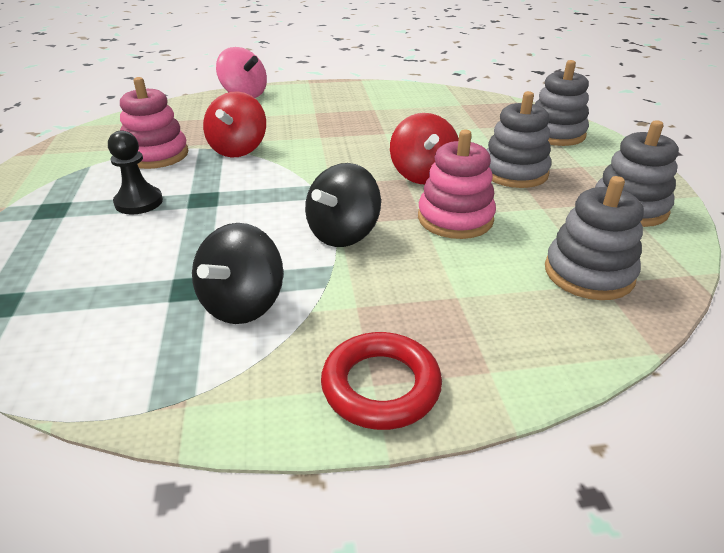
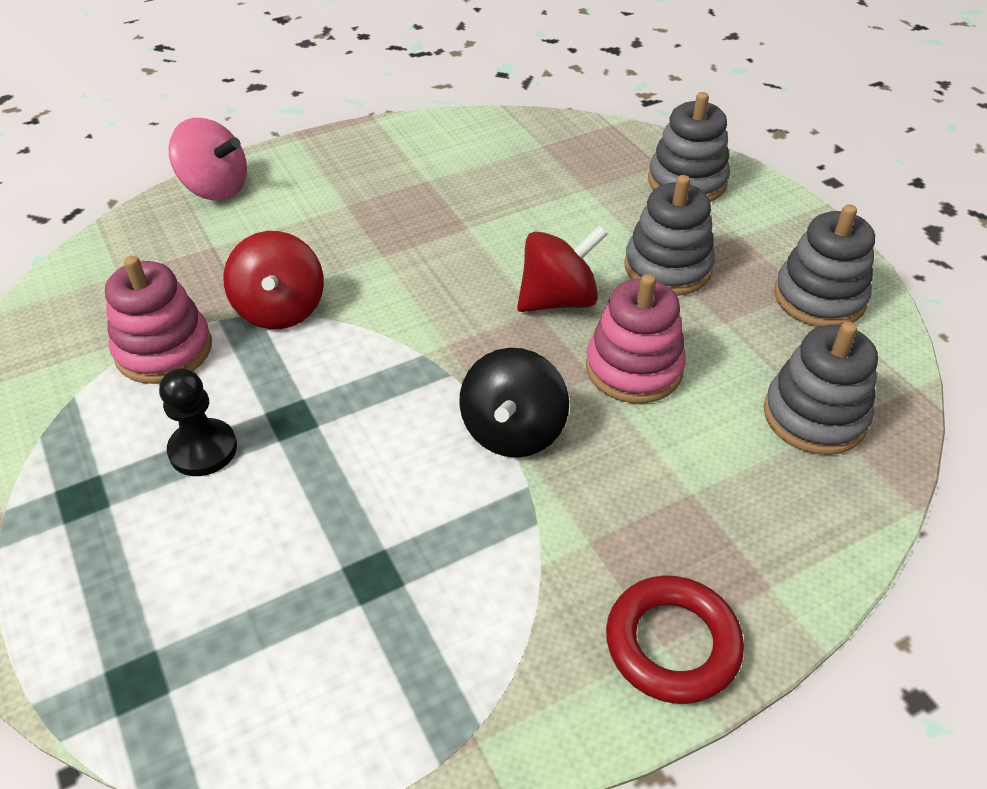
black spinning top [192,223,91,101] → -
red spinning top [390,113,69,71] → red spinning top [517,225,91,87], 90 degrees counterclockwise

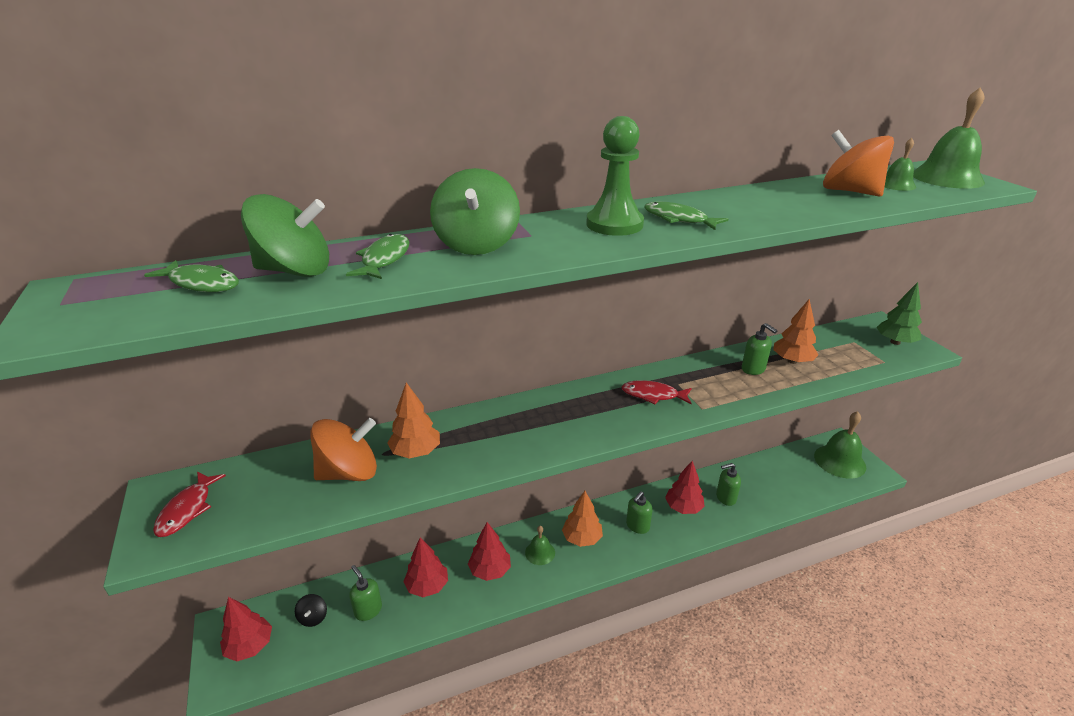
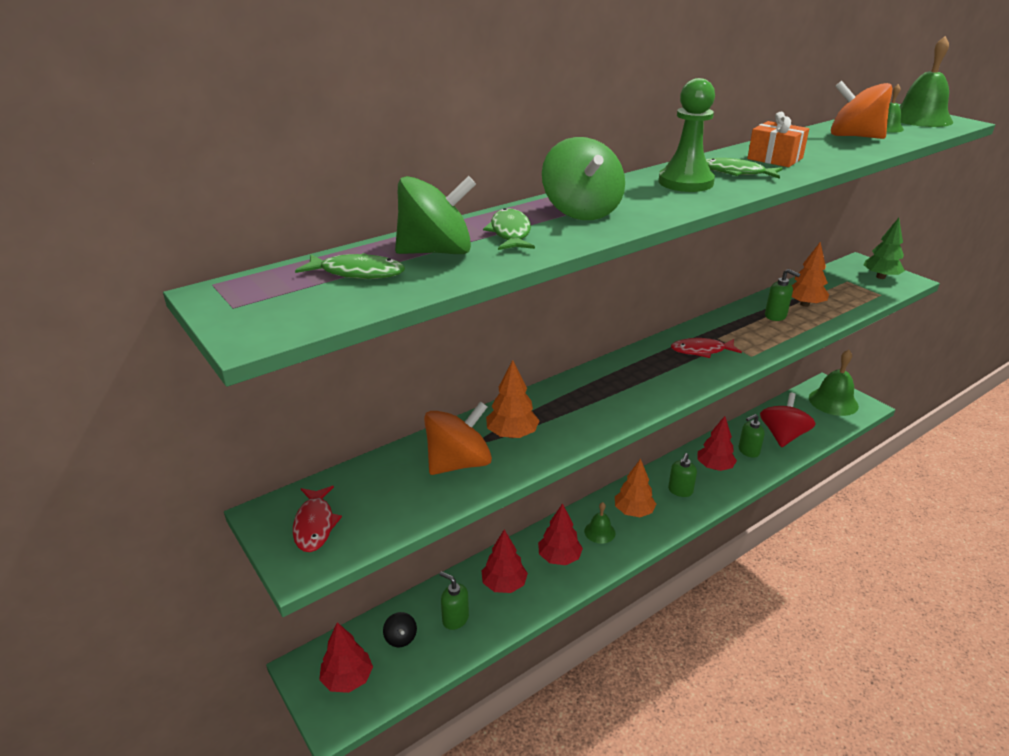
- → orange gift [747,112,62,55]
- → red spinning top [760,393,55,54]

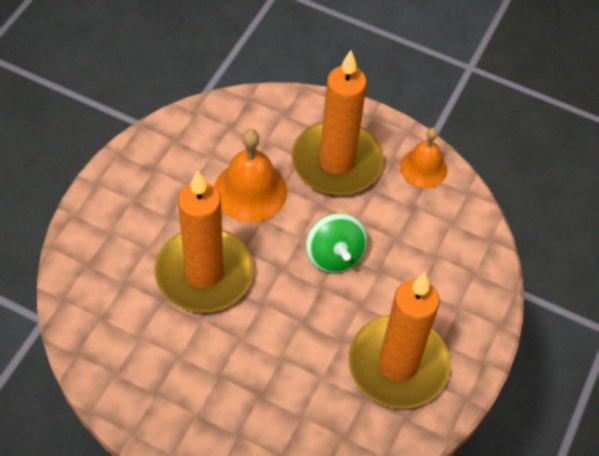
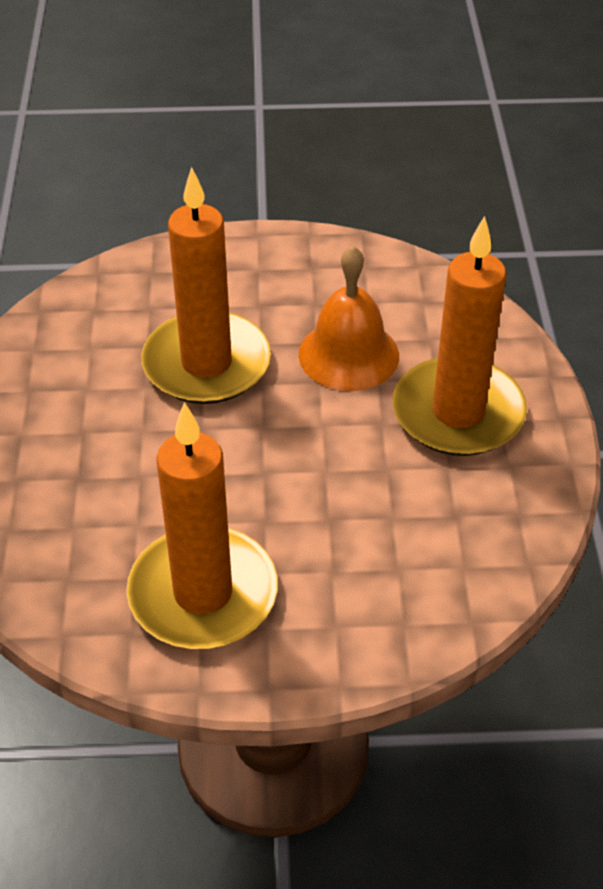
green spinning top [306,213,61,60] → -
orange bell [400,128,47,60] → -

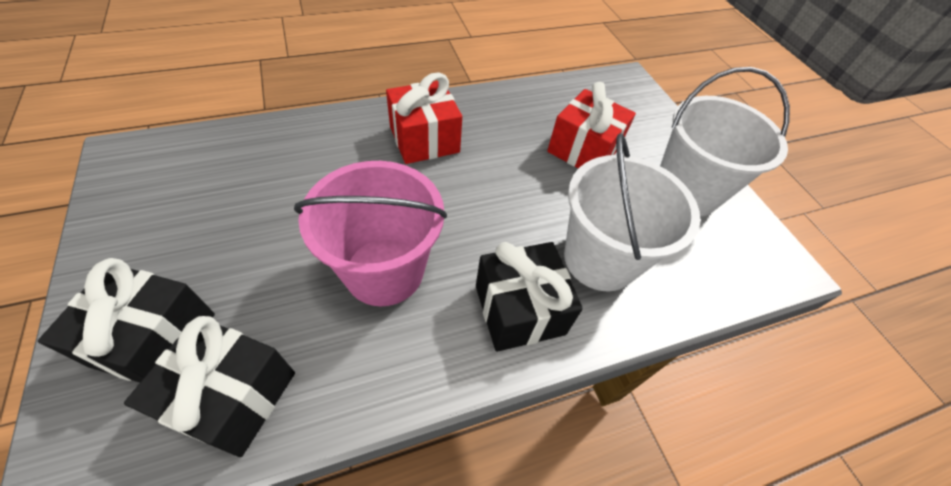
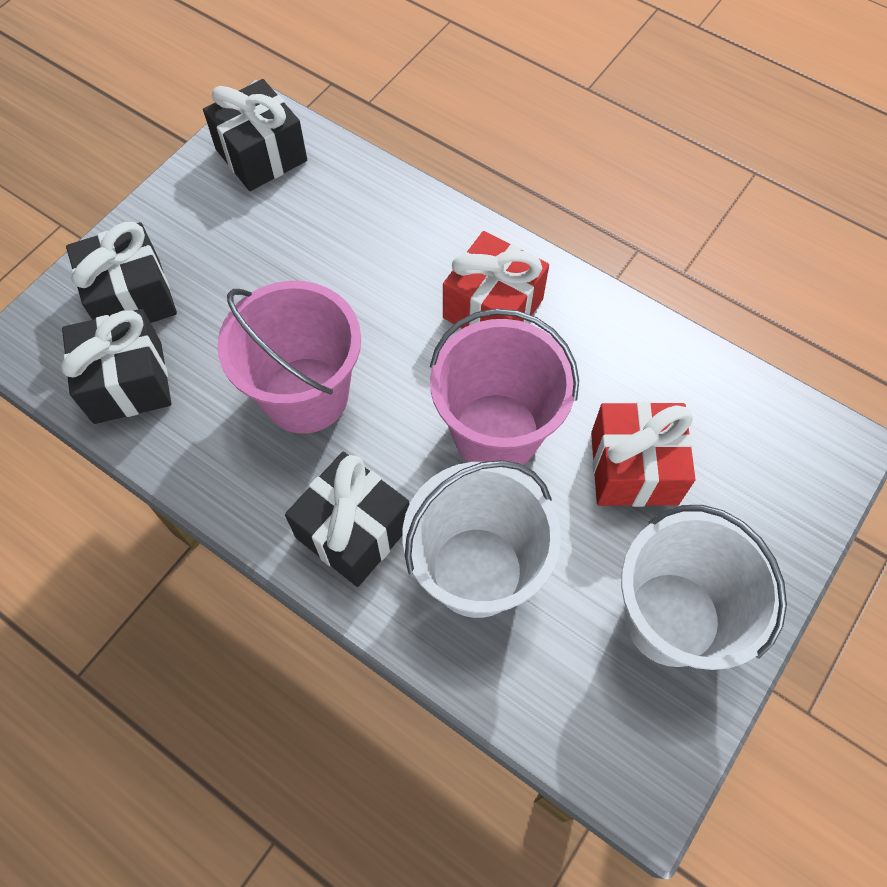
- → black gift [203,79,104,112]
- → pink bucket [430,308,149,157]

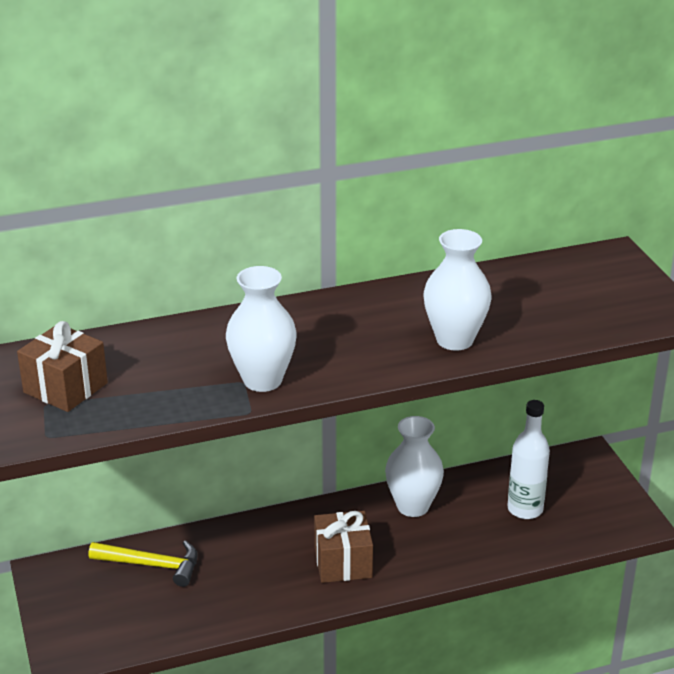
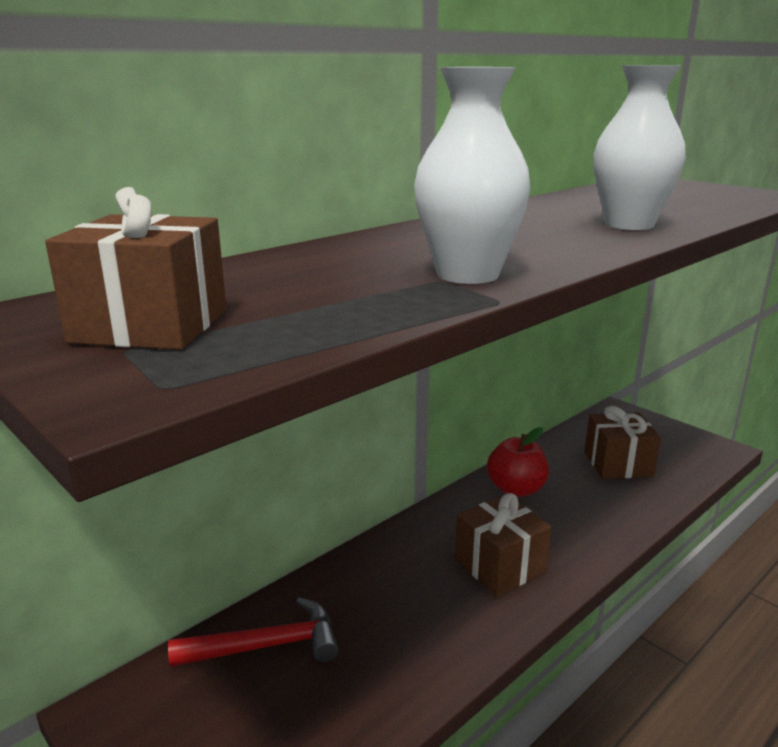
white vase [385,416,59,101] → red apple [487,427,62,70]
white bottle [508,400,42,119] → brown gift [584,406,77,73]
yellow hammer [89,540,109,47] → red hammer [168,597,171,70]

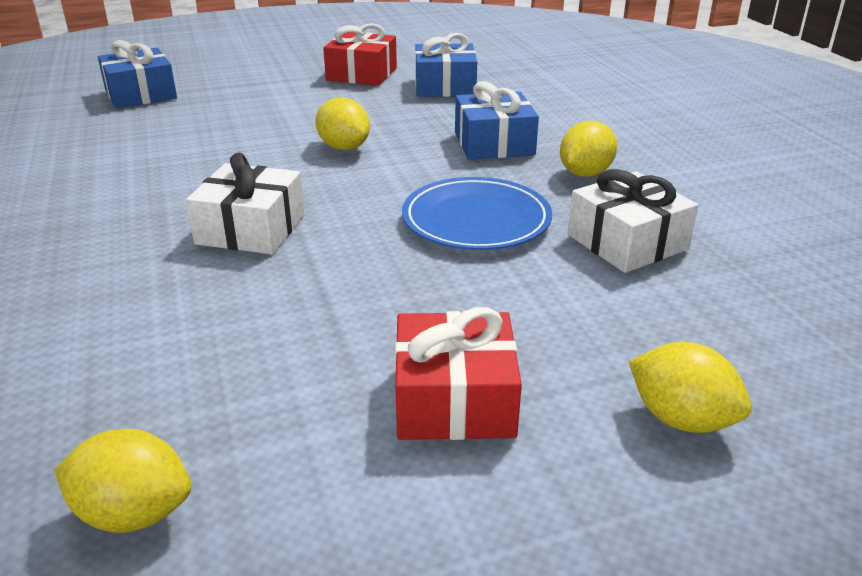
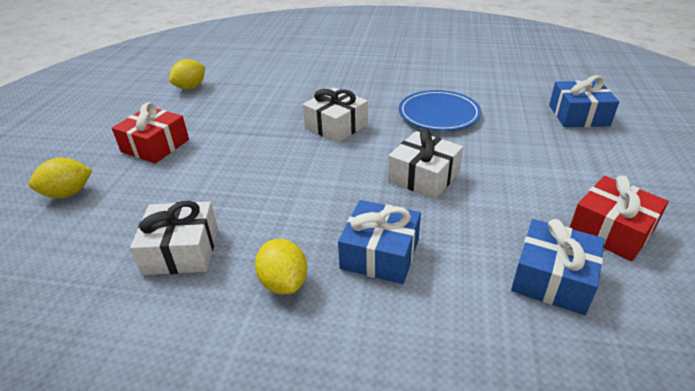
blue plate [402,177,150,73] → blue plate [399,90,82,41], moved
yellow lemon [315,98,55,52] → white gift [388,128,75,71]

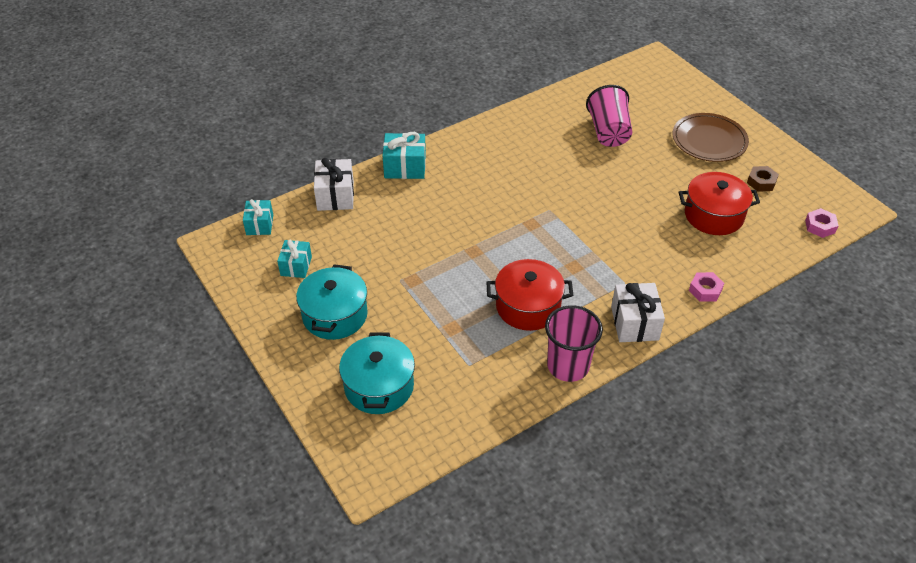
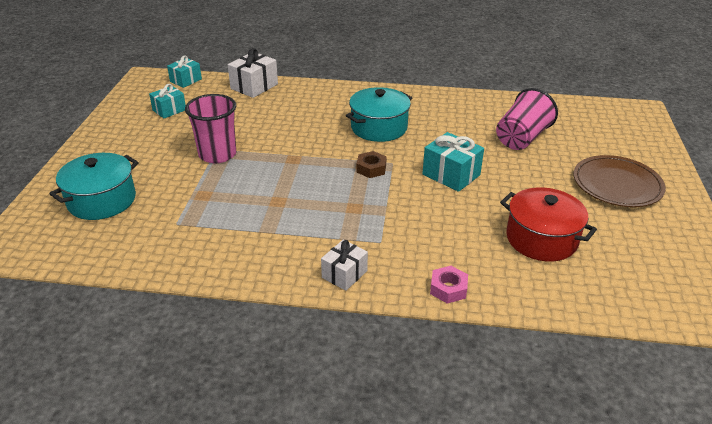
red pot [486,259,87,72] → -
pink nut [805,208,34,30] → -
turquoise pot [296,264,72,76] → turquoise pot [346,87,66,55], moved
turquoise gift [383,132,43,47] → turquoise gift [422,132,62,60], moved
pink cup [545,305,58,77] → pink cup [185,94,51,69], moved
brown nut [747,166,32,26] → brown nut [356,151,31,27], moved
white gift [611,283,54,59] → white gift [321,240,47,51], x0.67

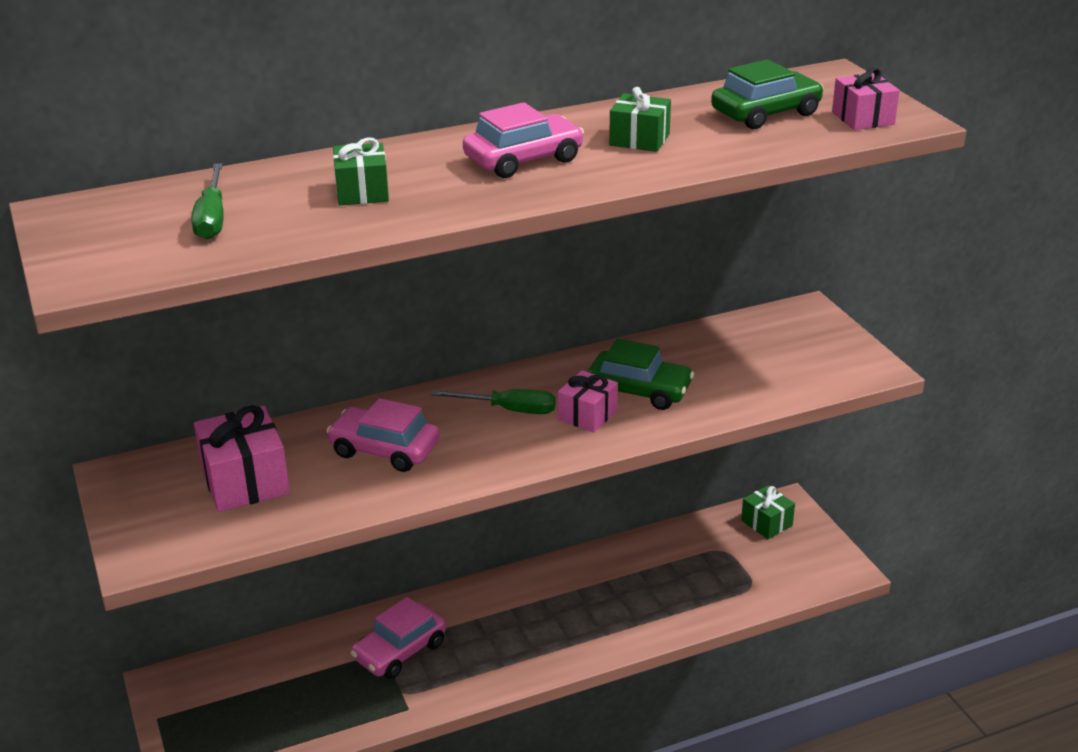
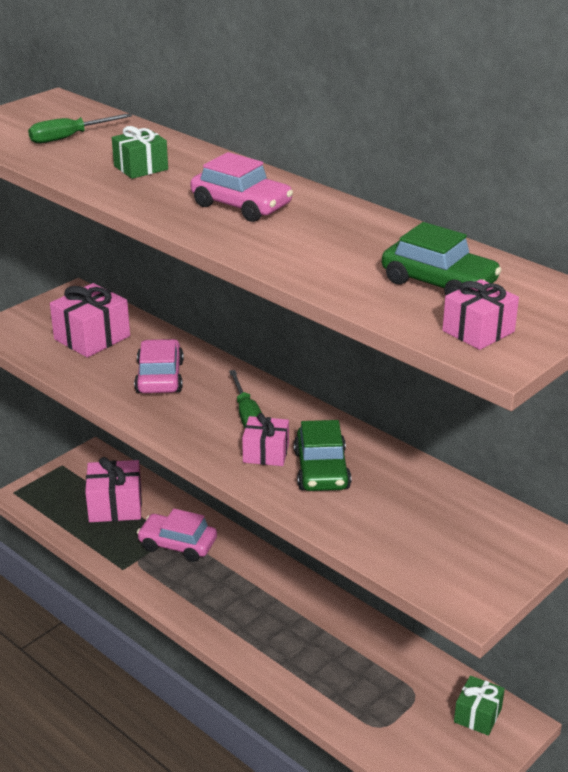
green gift [609,87,62,65] → -
- → pink gift [85,457,57,65]

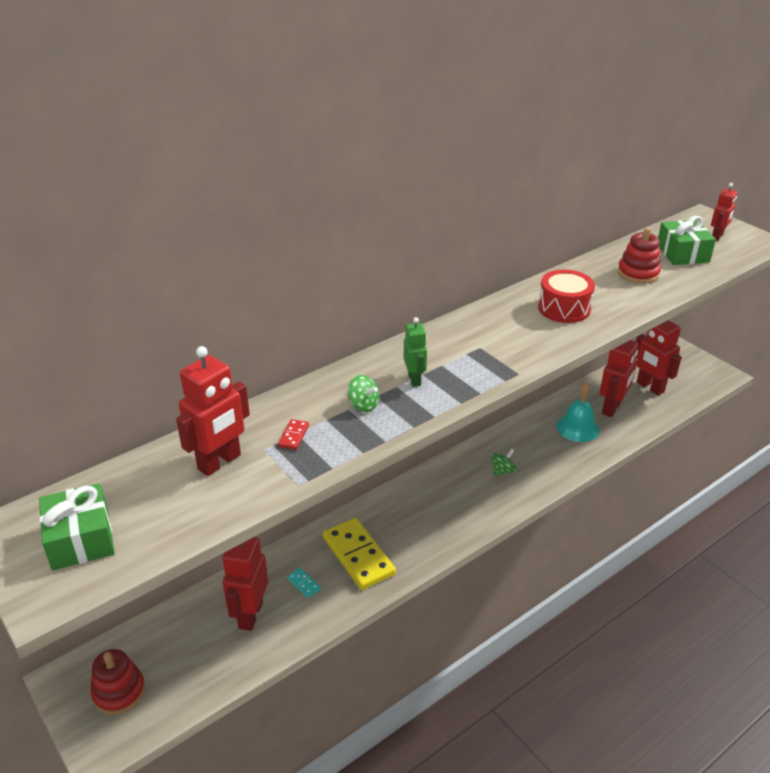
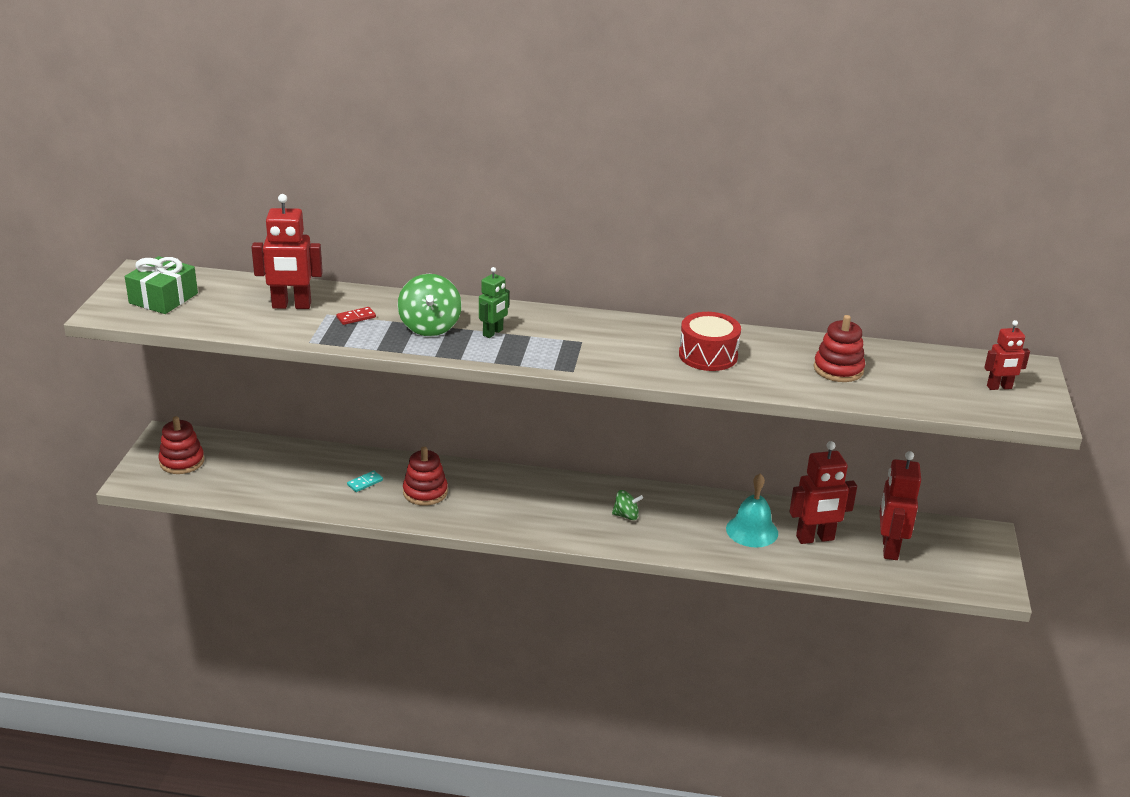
red robot [222,537,46,94] → -
green gift [658,216,58,49] → -
yellow domino [323,518,73,72] → red stacking toy [403,446,45,60]
turquoise domino [287,568,34,30] → turquoise domino [347,471,36,21], 45 degrees clockwise
green spinning top [348,375,31,37] → green spinning top [398,274,64,62], x1.75

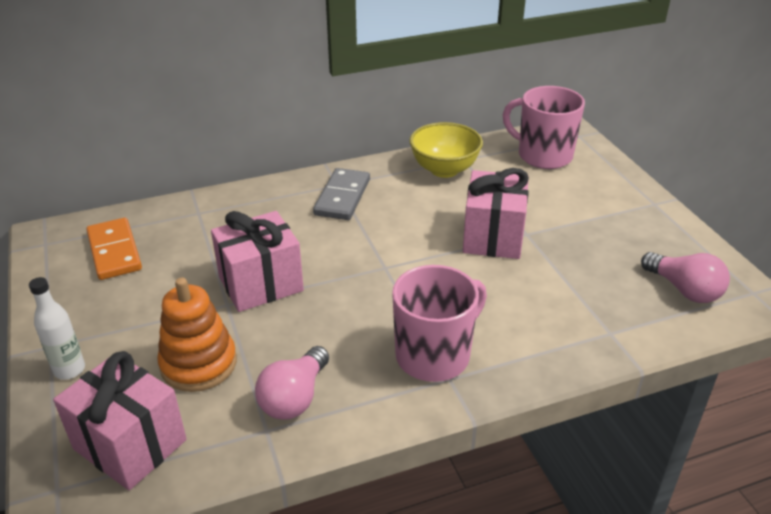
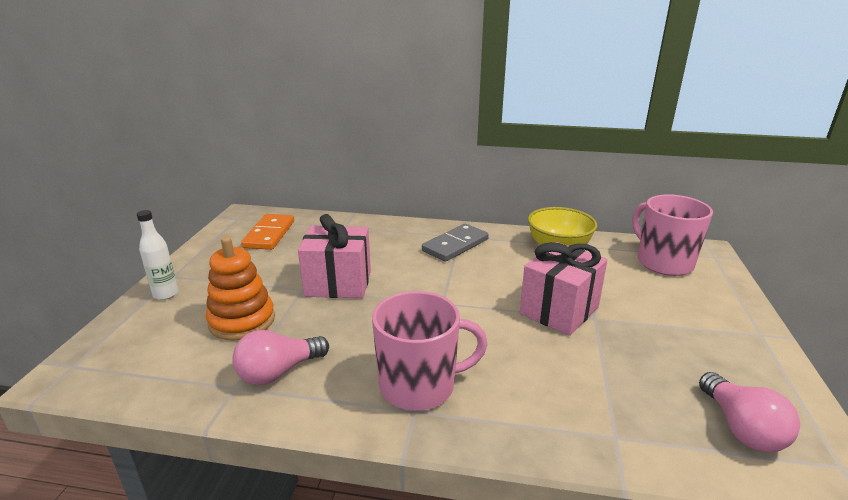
pink gift [53,351,134,139] → -

